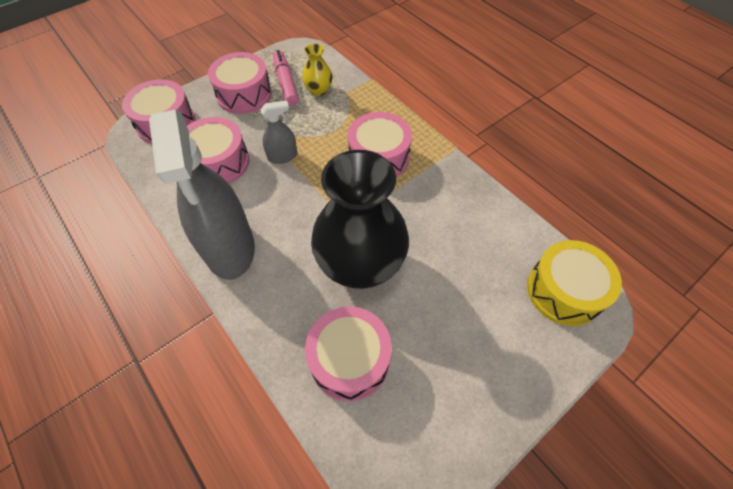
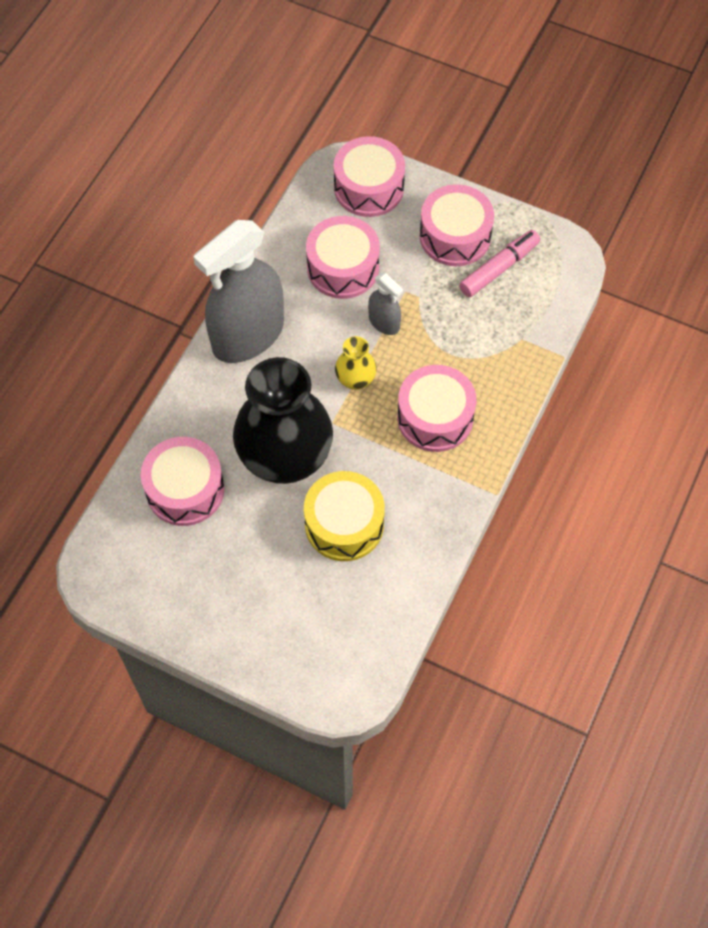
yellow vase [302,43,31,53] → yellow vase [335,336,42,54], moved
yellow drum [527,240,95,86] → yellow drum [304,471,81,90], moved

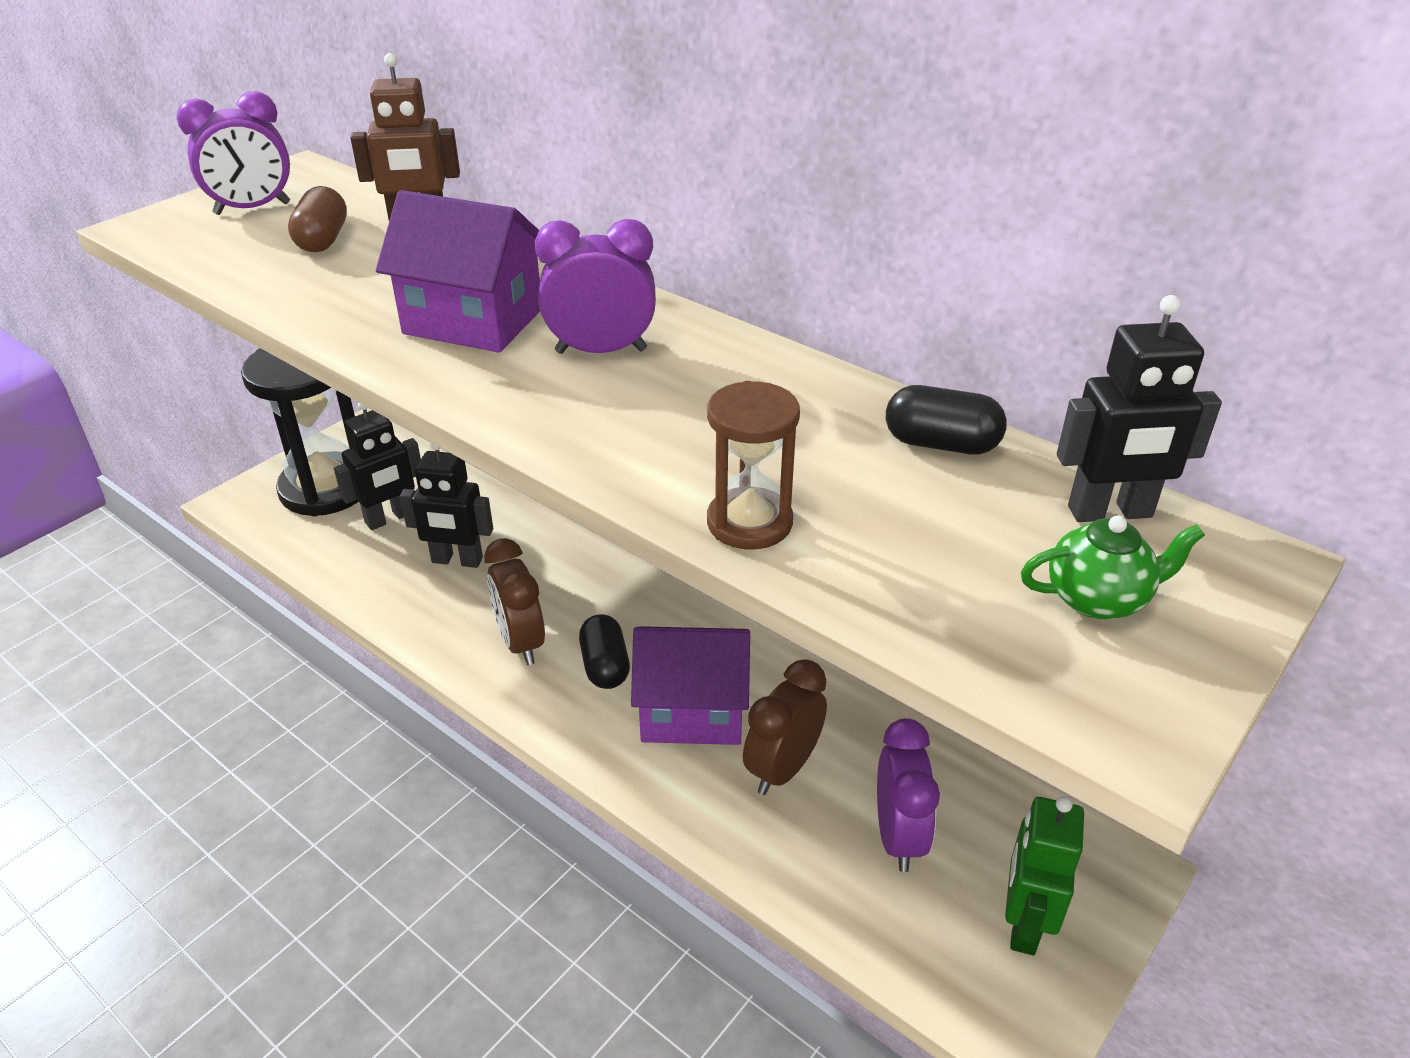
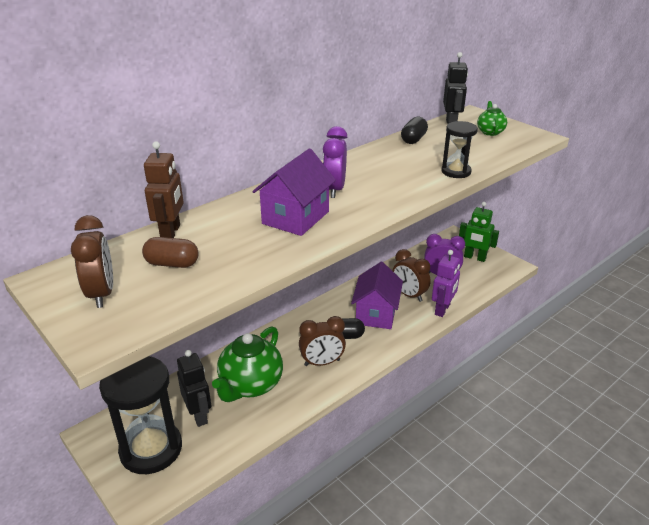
- → purple robot [432,250,28,67]
black robot [400,443,93,125] → green teapot [212,326,71,76]
purple clock [177,91,113,124] → brown clock [71,215,42,93]
brown hourglass [707,381,93,168] → black hourglass [441,121,37,57]

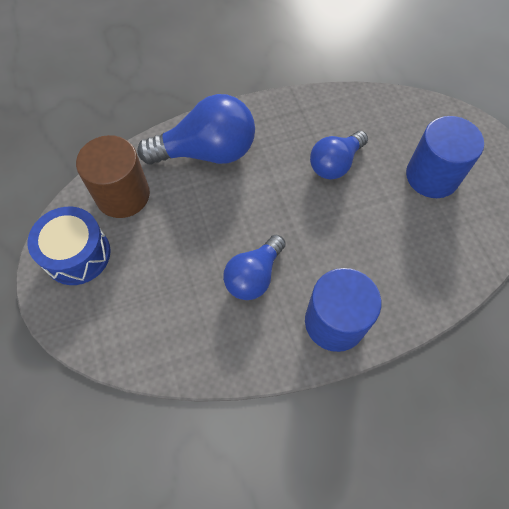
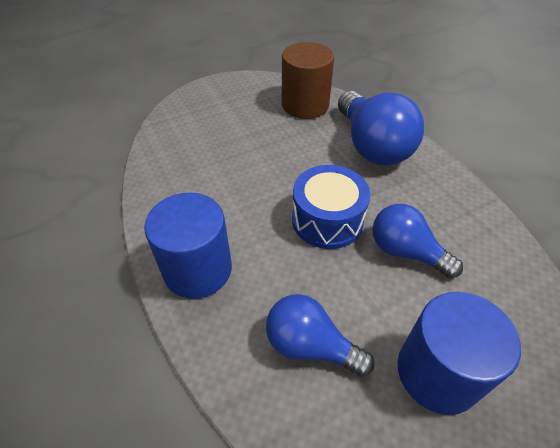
blue drum [27,207,84,78] → blue drum [292,165,78,84], moved
blue light bulb [223,234,63,66] → blue light bulb [266,294,109,83], moved

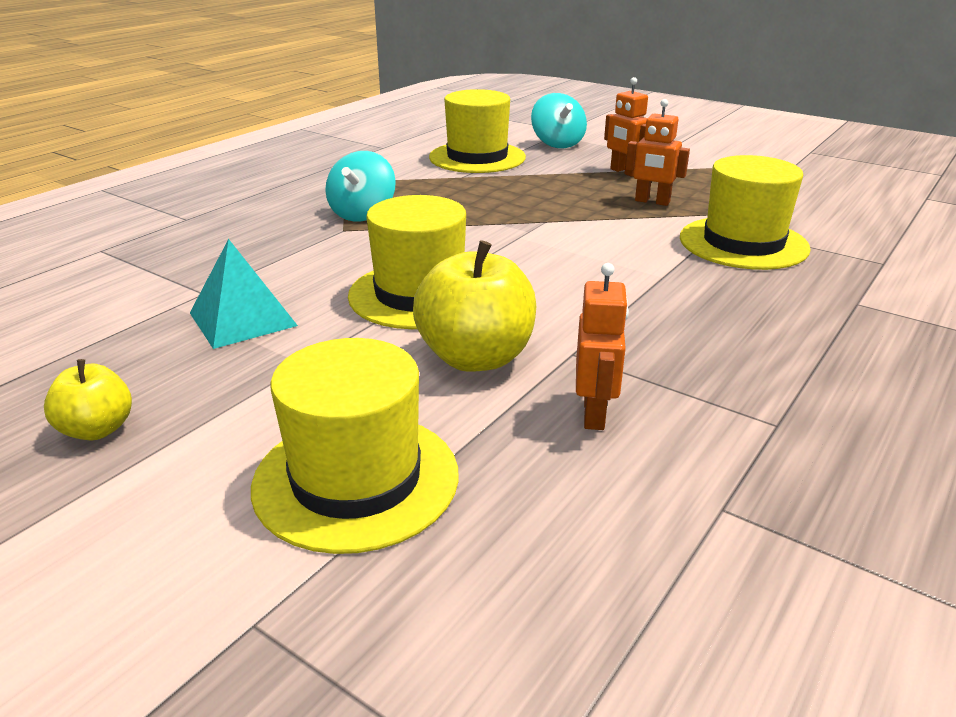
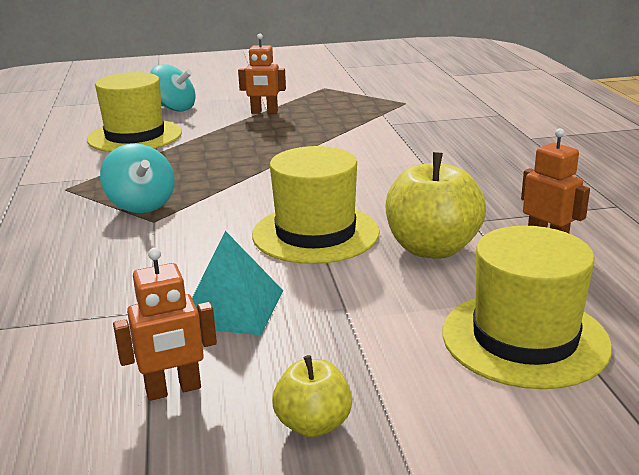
yellow hat [680,155,131,115] → -
orange robot [626,99,64,107] → orange robot [113,248,104,153], moved

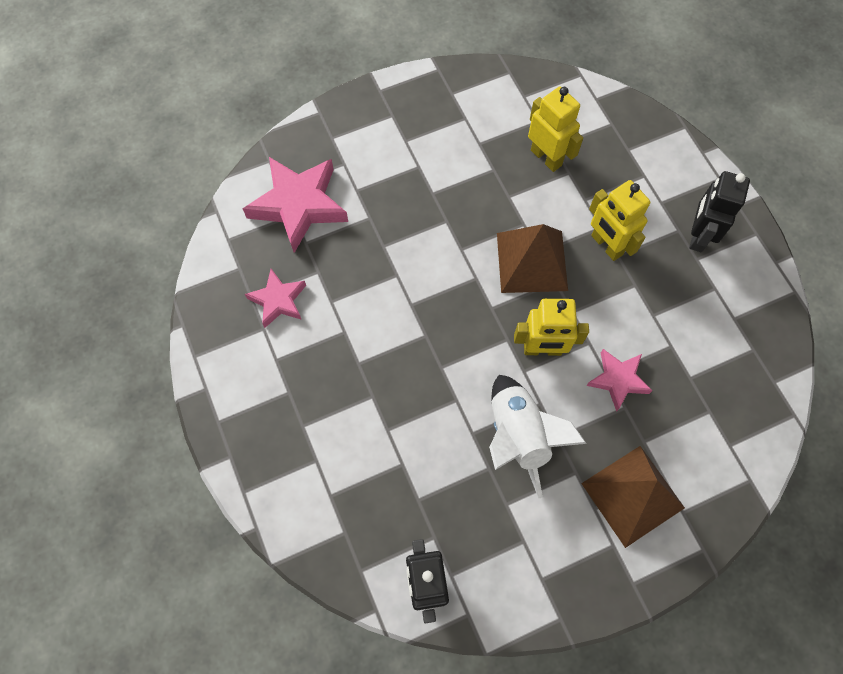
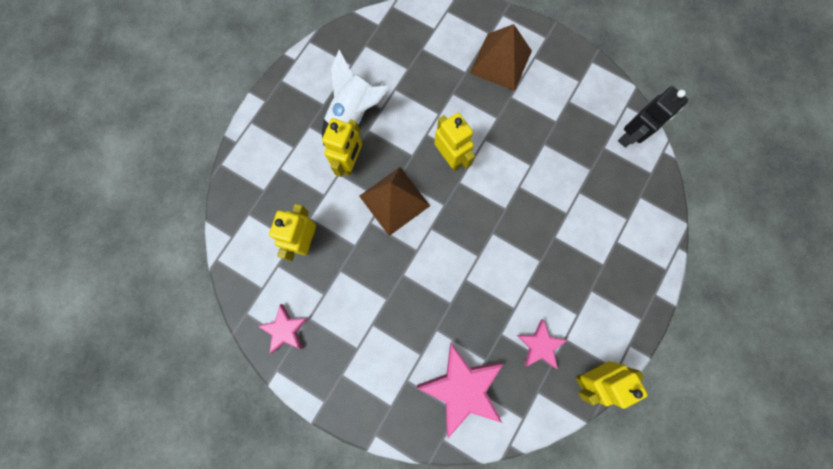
black robot [689,171,61,81] → -
- → yellow robot [575,361,73,48]
white rocket [489,375,98,123] → white rocket [322,50,68,96], moved
pink star [586,349,67,63] → pink star [258,304,50,50], moved

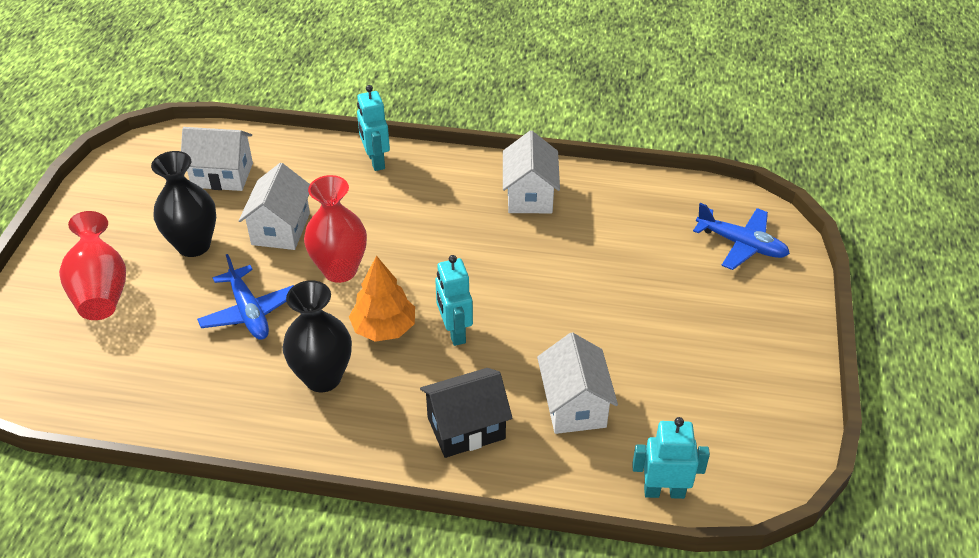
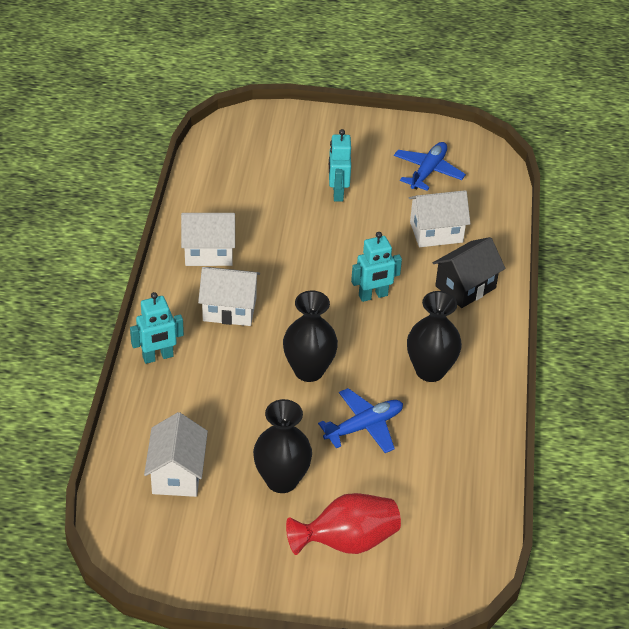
orange tree [349,256,66,86] → -
white house [239,163,71,87] → white house [198,267,62,59], moved
turquoise robot [632,417,78,82] → turquoise robot [329,129,22,73], moved
blue plane [693,203,97,67] → blue plane [394,142,72,49], moved
red vase [304,175,63,108] → black vase [283,291,55,91]
black house [420,368,92,90] → black house [433,237,73,71], 75 degrees clockwise

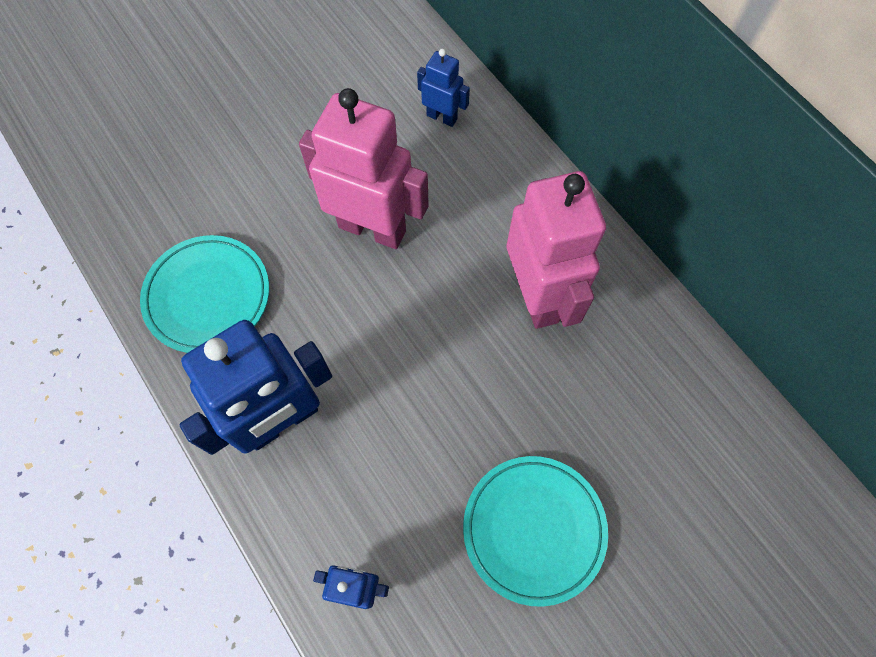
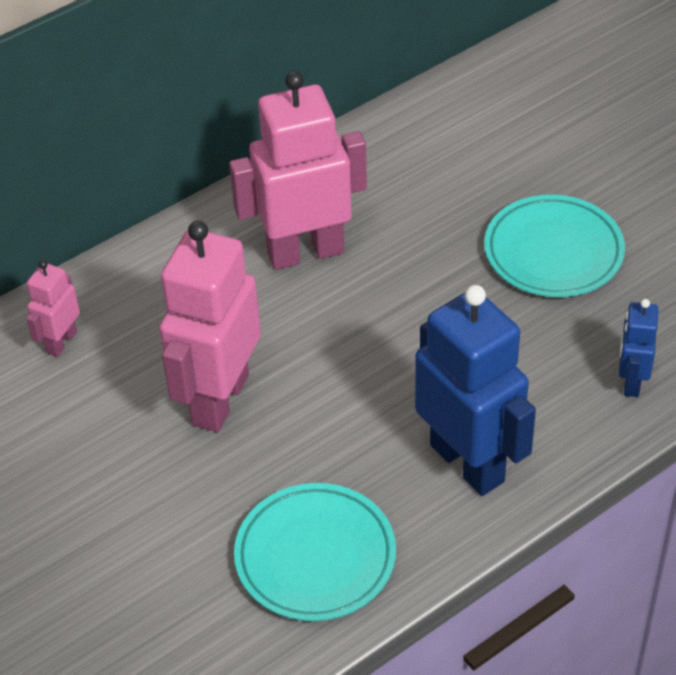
blue robot [417,48,53,79] → pink robot [26,260,54,97]

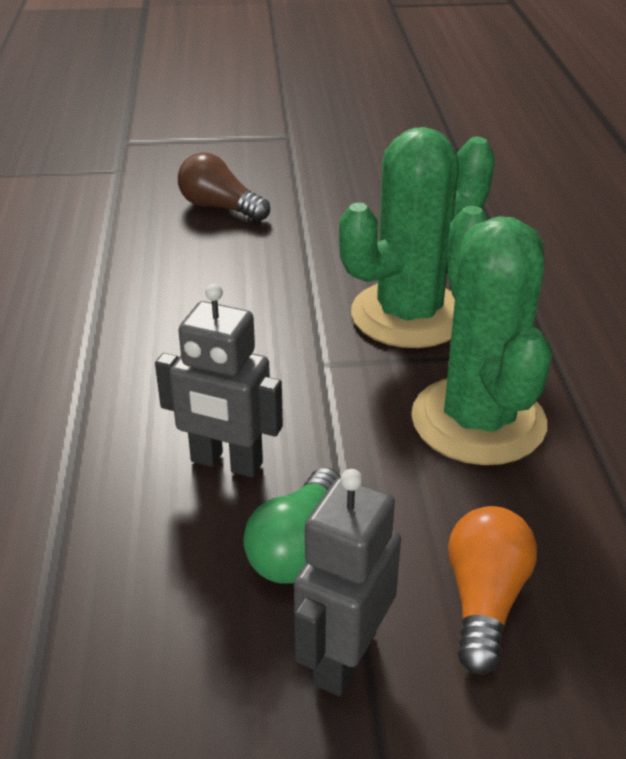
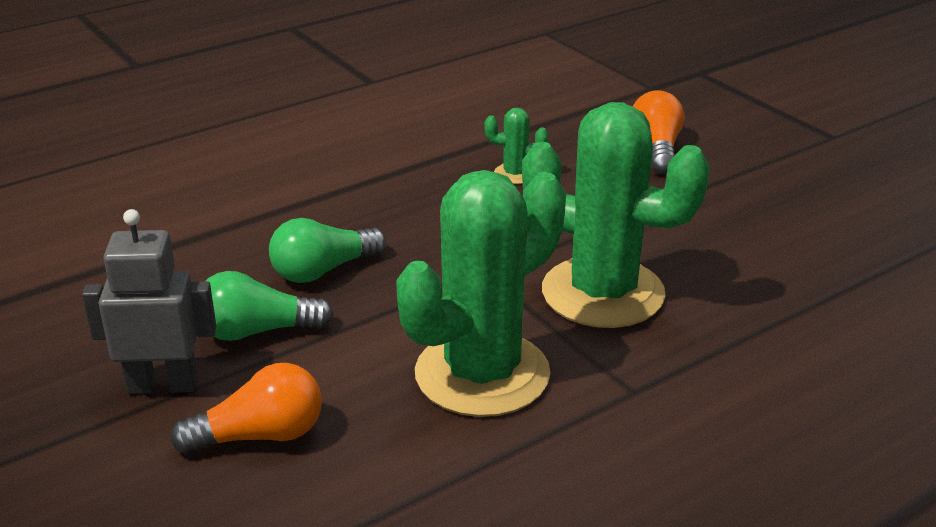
- → green cactus [485,108,63,76]
grey robot [155,283,128,195] → green light bulb [269,218,118,65]
brown light bulb [178,152,92,69] → orange light bulb [633,90,51,84]

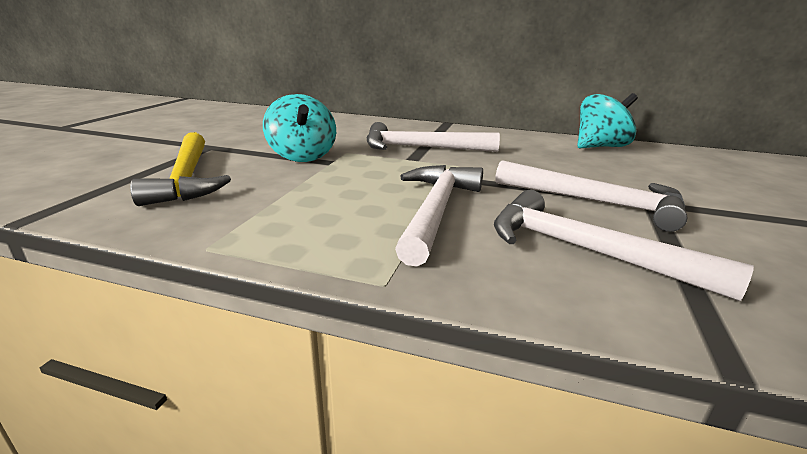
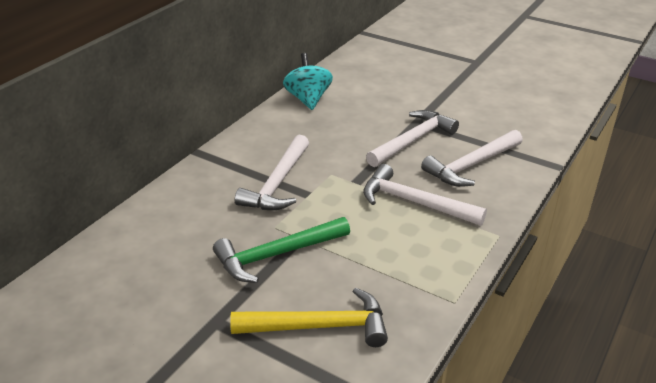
turquoise spinning top [263,94,73,68] → green hammer [213,217,137,66]

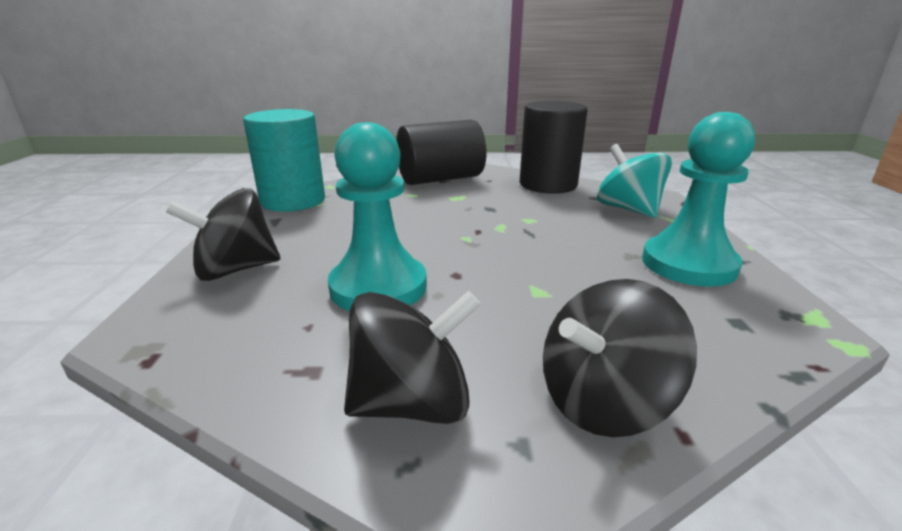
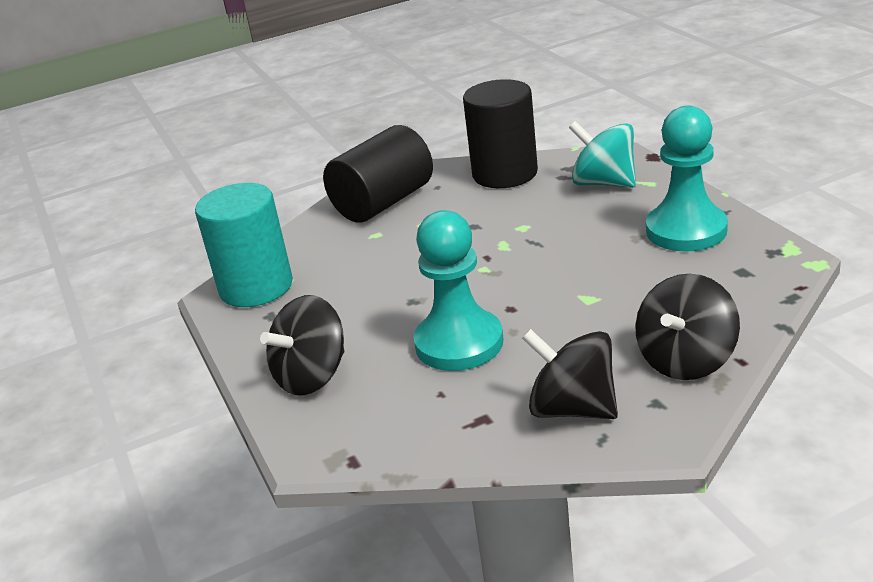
black spinning top [344,291,137,133] → black spinning top [522,329,96,90], 105 degrees counterclockwise

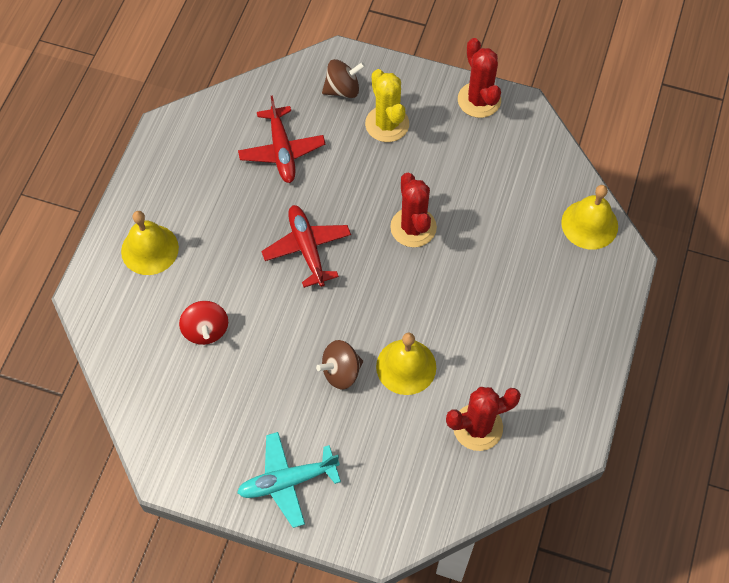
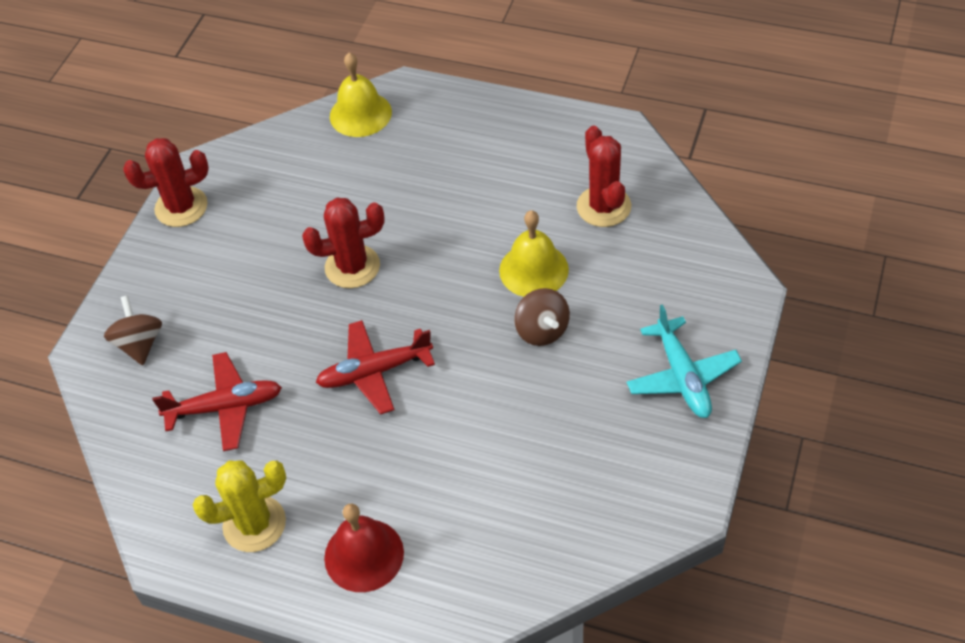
red spinning top [179,301,49,44] → -
yellow cactus [365,69,44,73] → yellow cactus [193,461,93,91], moved
yellow bell [121,211,58,64] → red bell [324,504,80,88]

